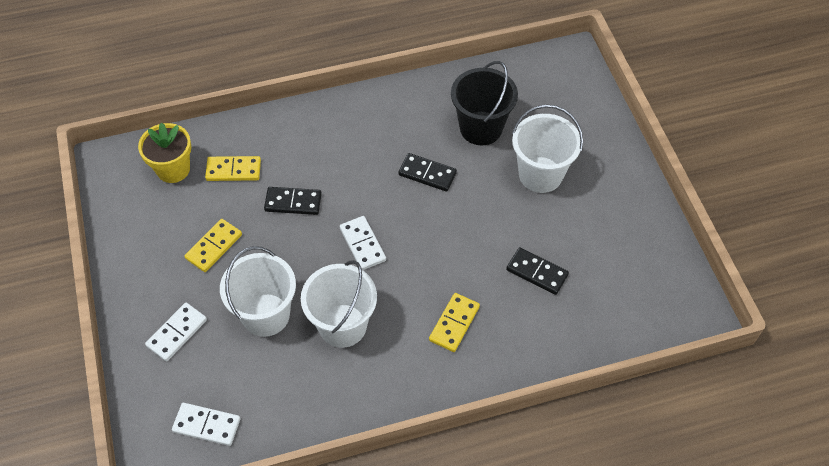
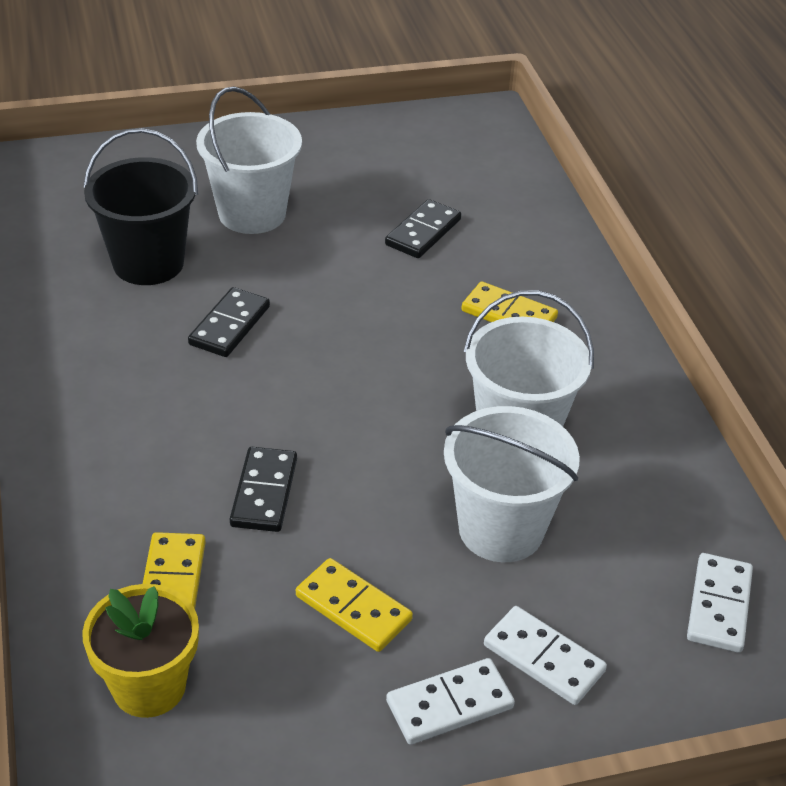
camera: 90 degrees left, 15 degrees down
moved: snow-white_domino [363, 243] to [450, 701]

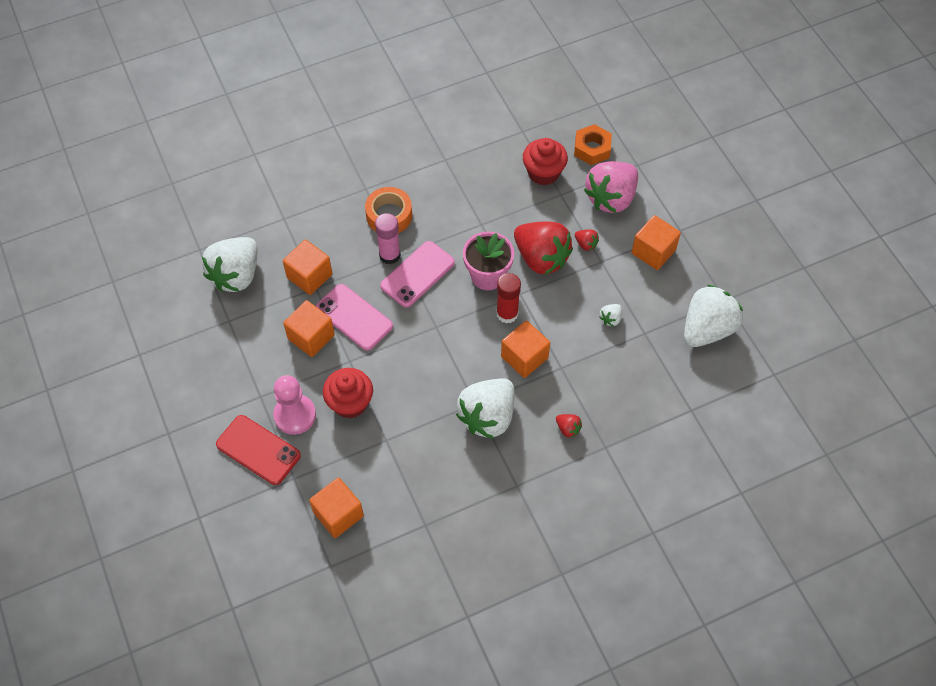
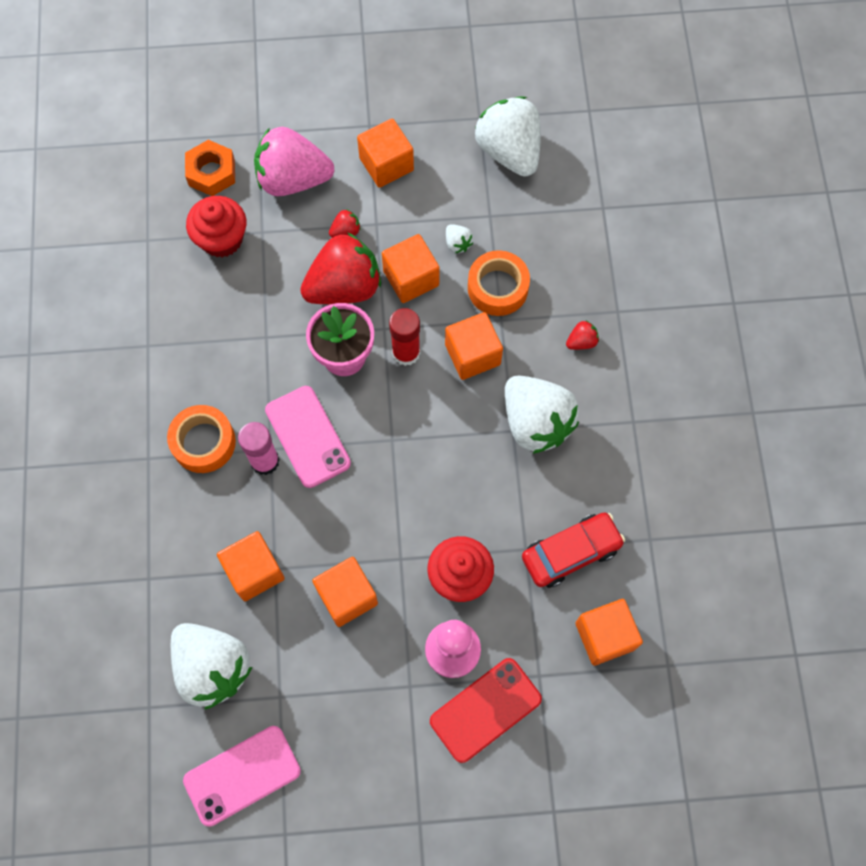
camera: 70 degrees left, 10 degrees up
added: orange_cube [411, 268]; orange_roll_of_tape [499, 283]; scarlet_car [573, 550]
moved: rosy_mobile_phone [354, 317] to [242, 776]
turned: rosy_strawberry [611, 187] = [294, 161] 120 degrees clockwise

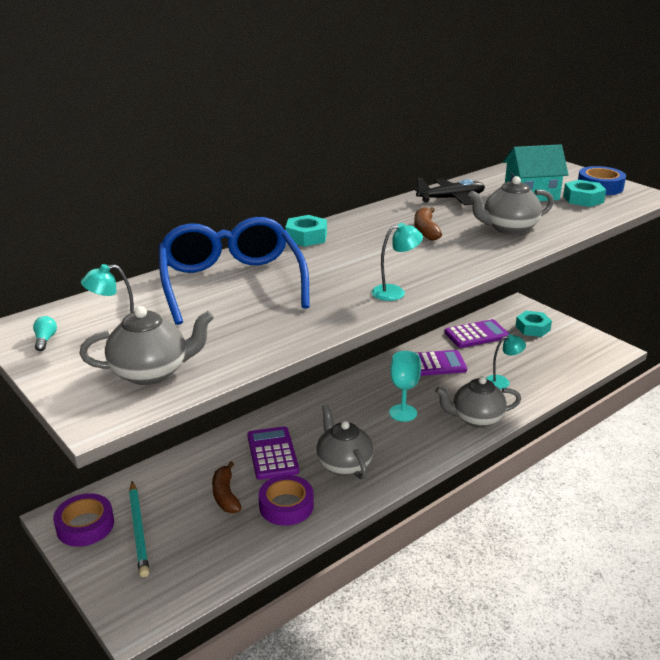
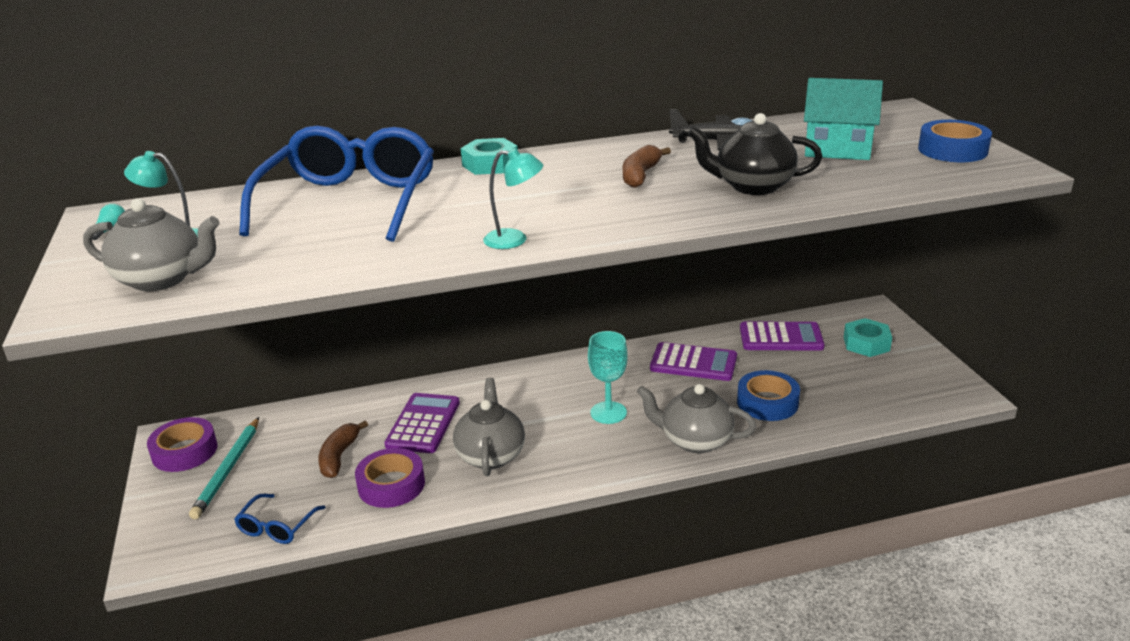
camera: 25 degrees right, 0 degrees up
removed: turquoise_nut [584, 193]
added: blue_glasses [279, 519]
replaced: turquoise_reading_lamp [506, 361] to blue_roll_of_tape [768, 395]
recoloured: ash-grey_teapot [511, 205] to black_teapot [755, 154]

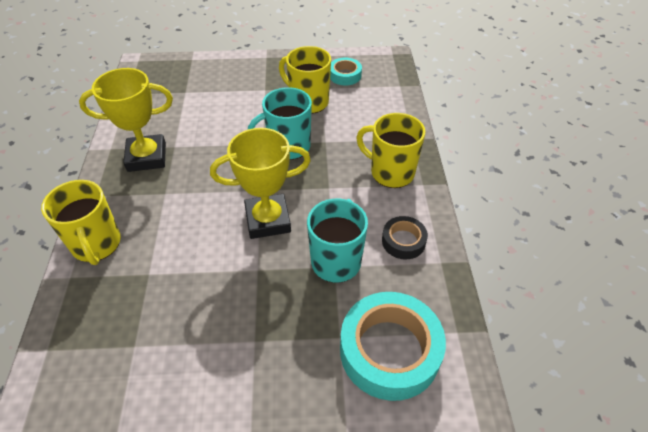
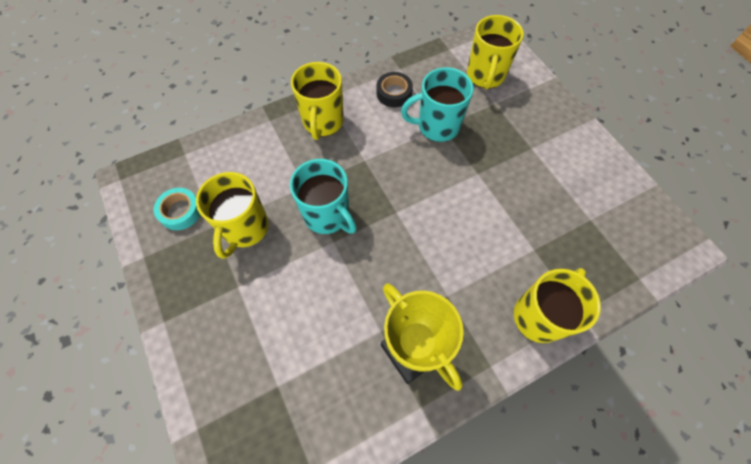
camera: 115 degrees left, 15 degrees up
removed: bright_yellow_trophy [260, 183]
replaced: turquoise_roll_of_tape [393, 346] to bright_yellow_coffee_mug [495, 52]

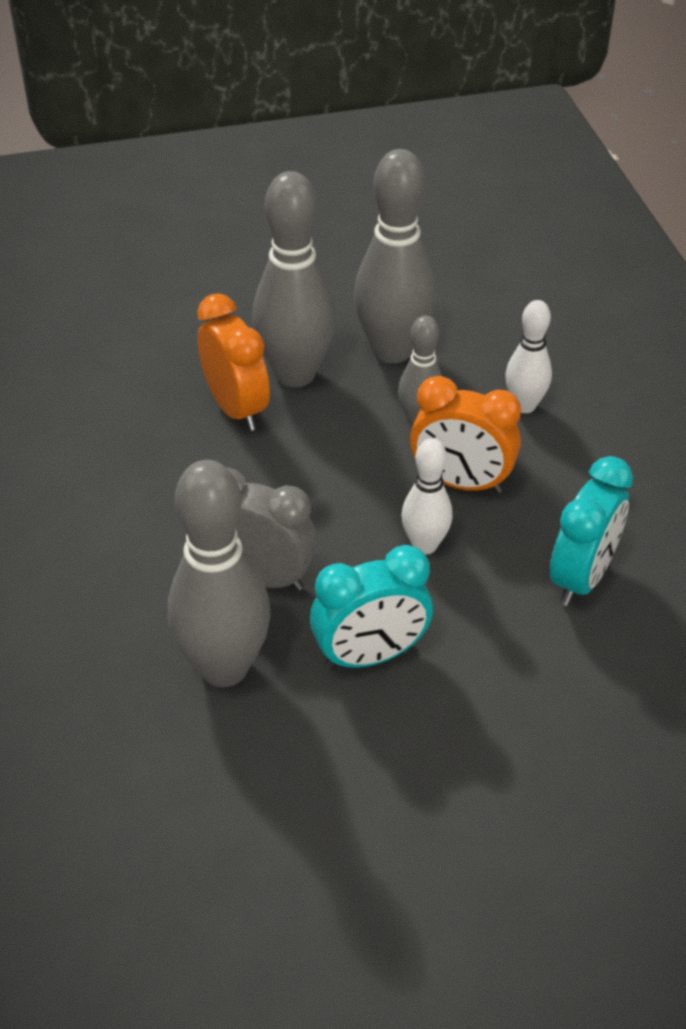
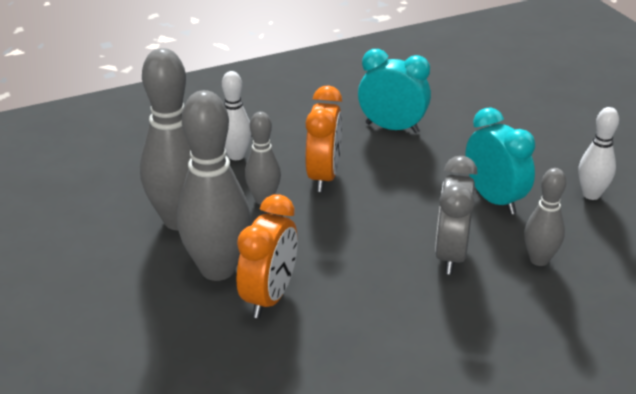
camera: 100 degrees left, 10 degrees down
moved: snow-white_skittle [427, 496] to [598, 153]
turned: orange_bedside_clock [233, 362] = [267, 256] 150 degrees clockwise
resized: ash-grey_skittle [219, 573] = [545, 217] x0.55

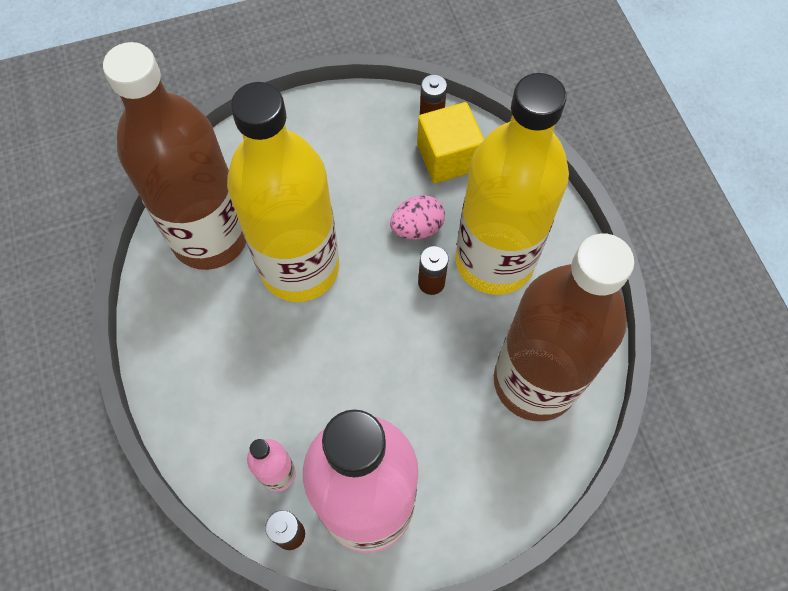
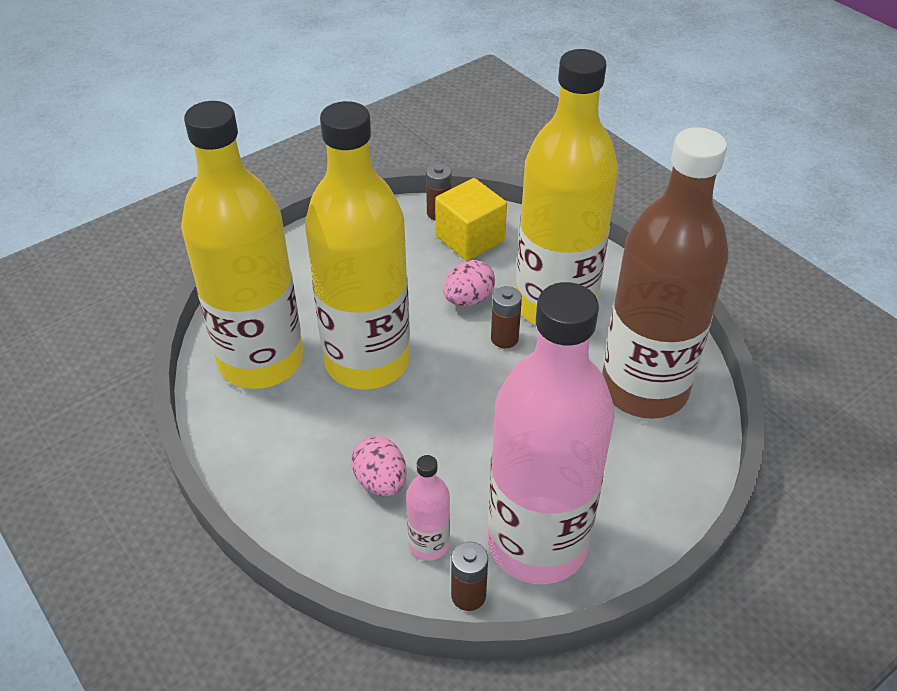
camera: 20 degrees left, 20 degrees down
added: rosy_egg_shape [379, 466]
recoloured: russet_bottle [174, 156] to bright_yellow_bottle [242, 245]

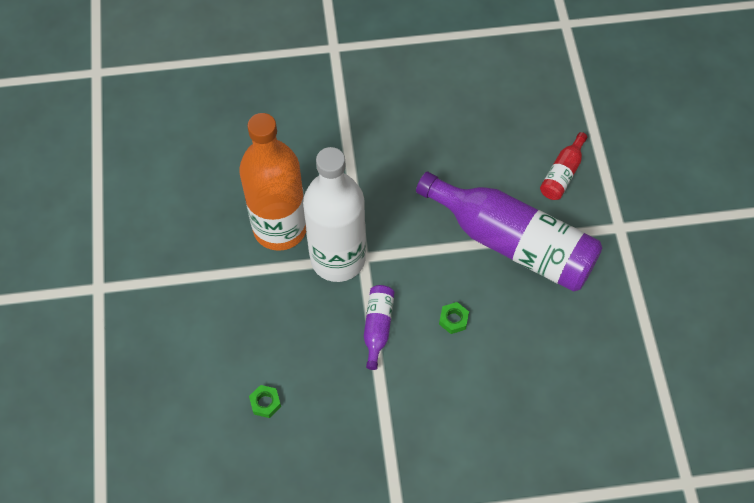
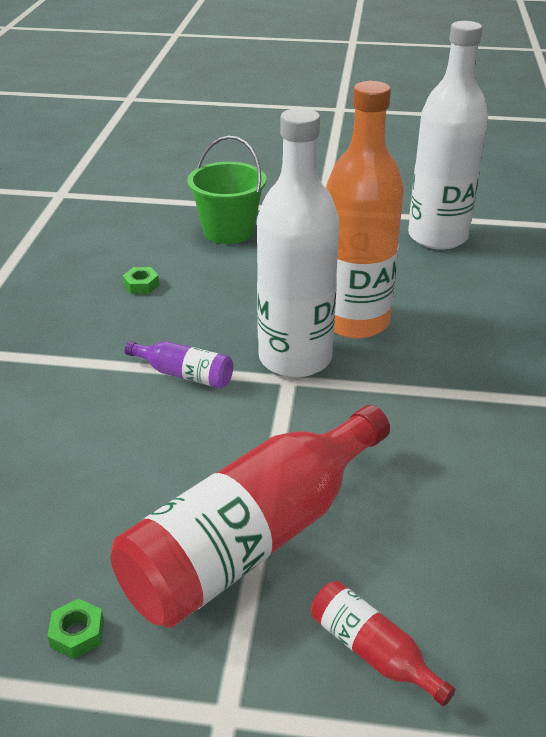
camera: 105 degrees right, 25 degrees down
added: snow-white_bottle [448, 135]; leaf-green_sand_bucket [226, 190]
moved: leaf-green_nut [454, 318] to [75, 628]
recoloured: violet_bottle [509, 232] to scarlet_bottle [250, 516]

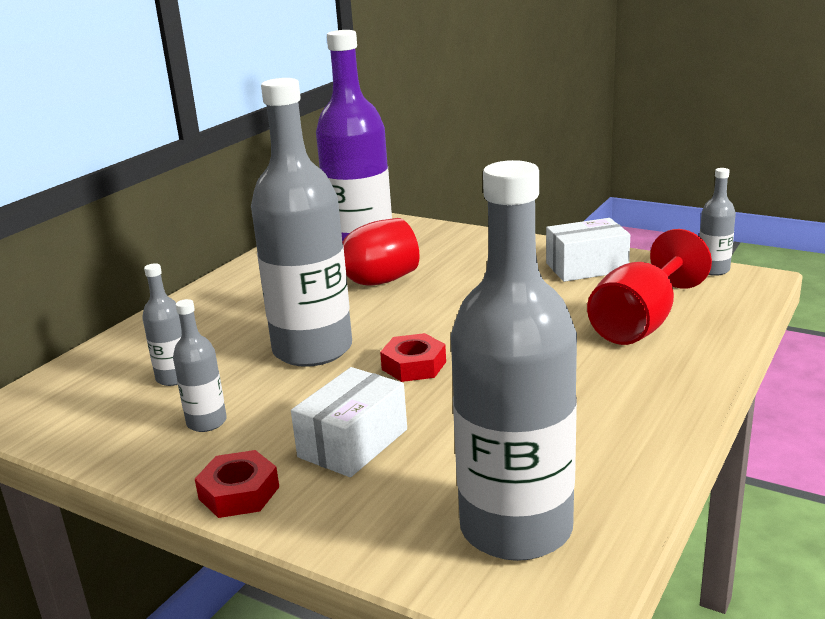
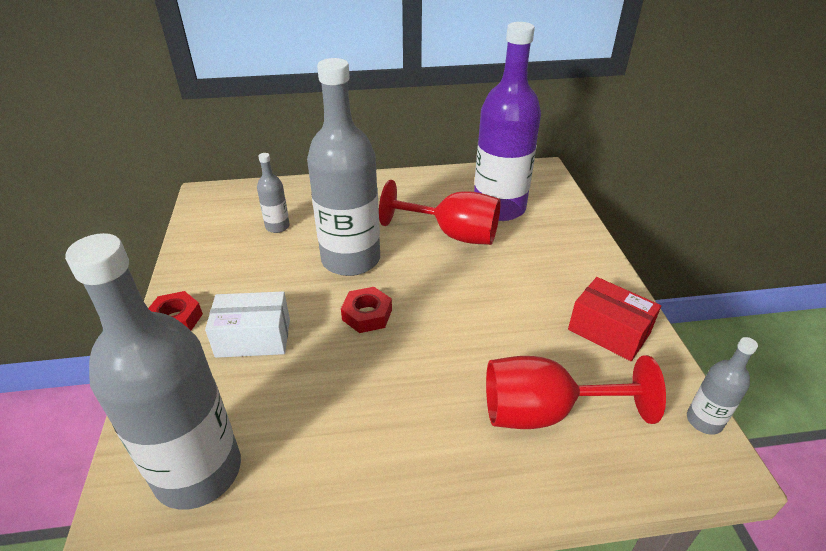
camera: 50 degrees right, 15 degrees up
removed: ash-grey_bottle [200, 365]
recoloured: snow-white_box [588, 250] to scarlet_box [614, 319]

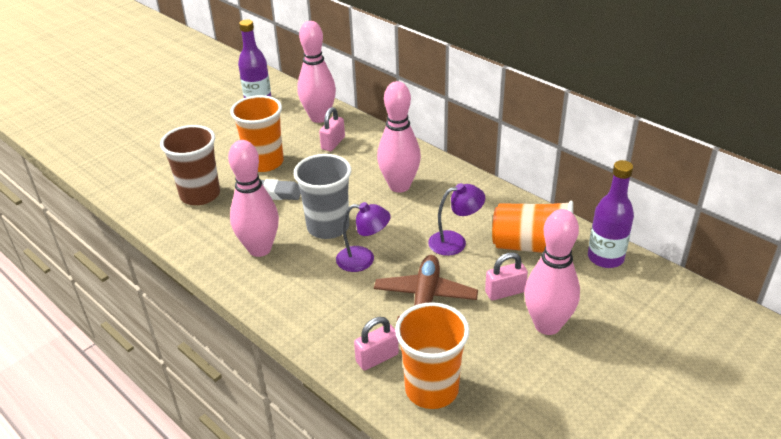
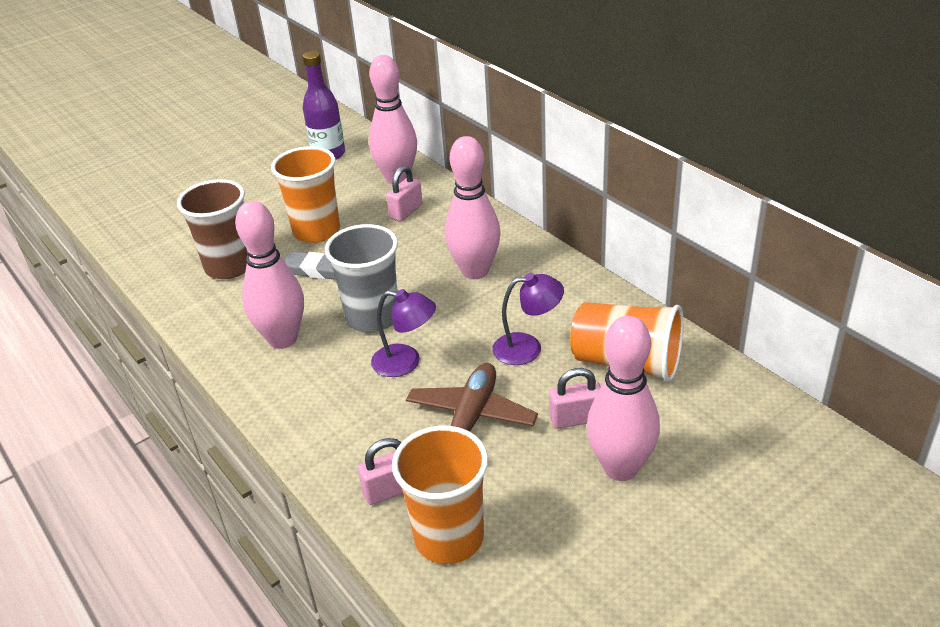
camera: 10 degrees right, 0 degrees up
removed: violet_bottle [611, 214]

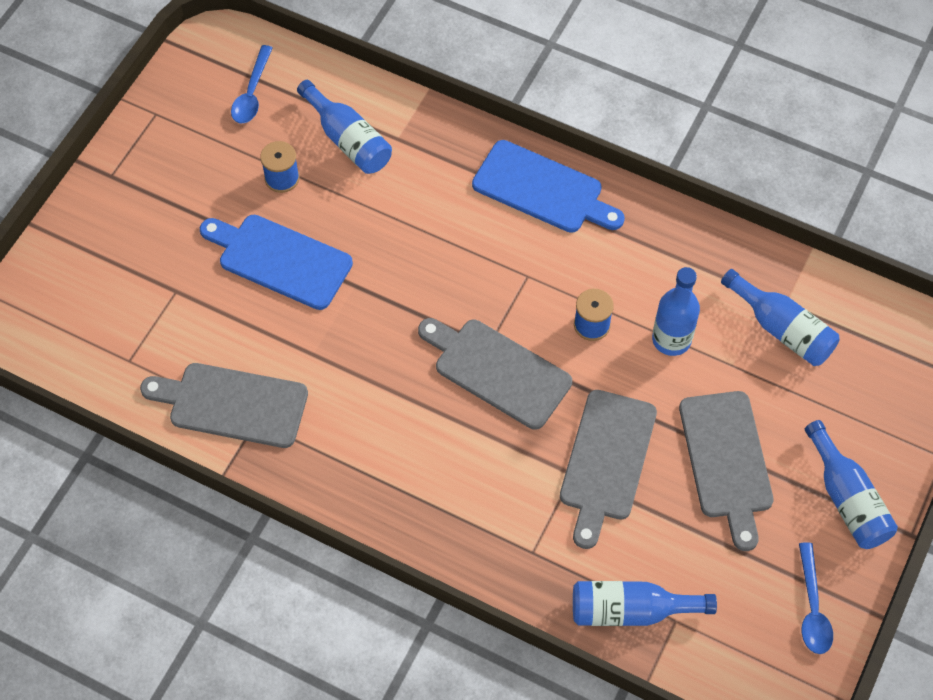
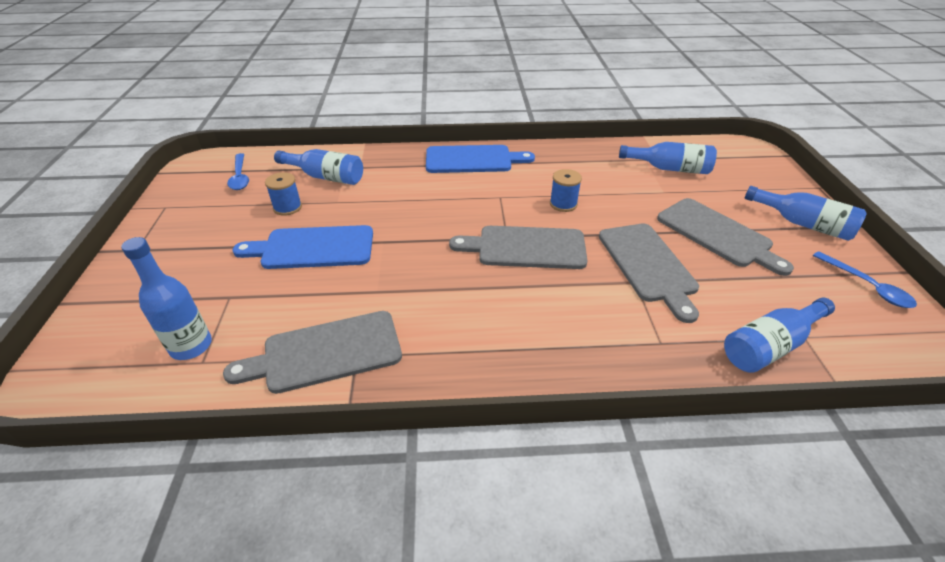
camera: 30 degrees left, 20 degrees down
moved: blue_bottle [676, 311] to [166, 298]

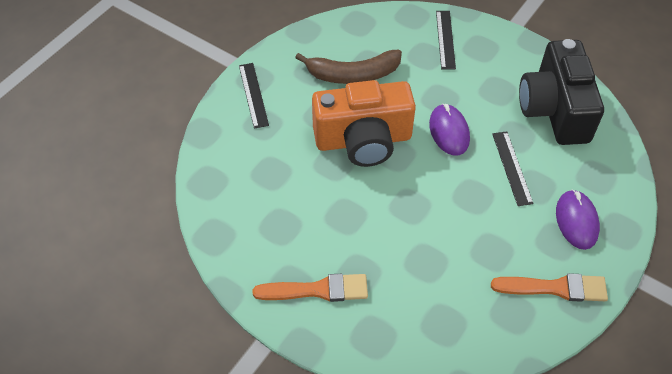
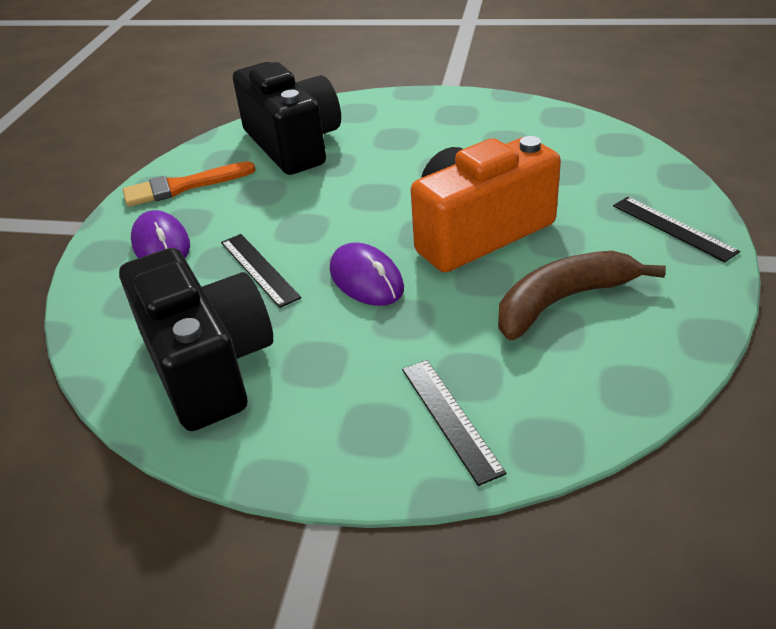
camera: 160 degrees right, 15 degrees down
removed: orange_paintbrush [310, 288]
added: black_camera [287, 118]

